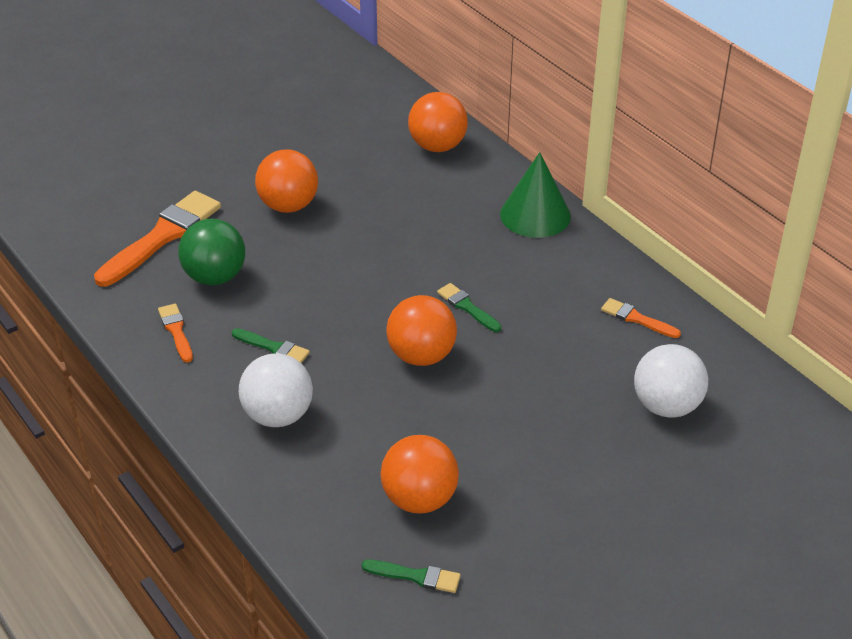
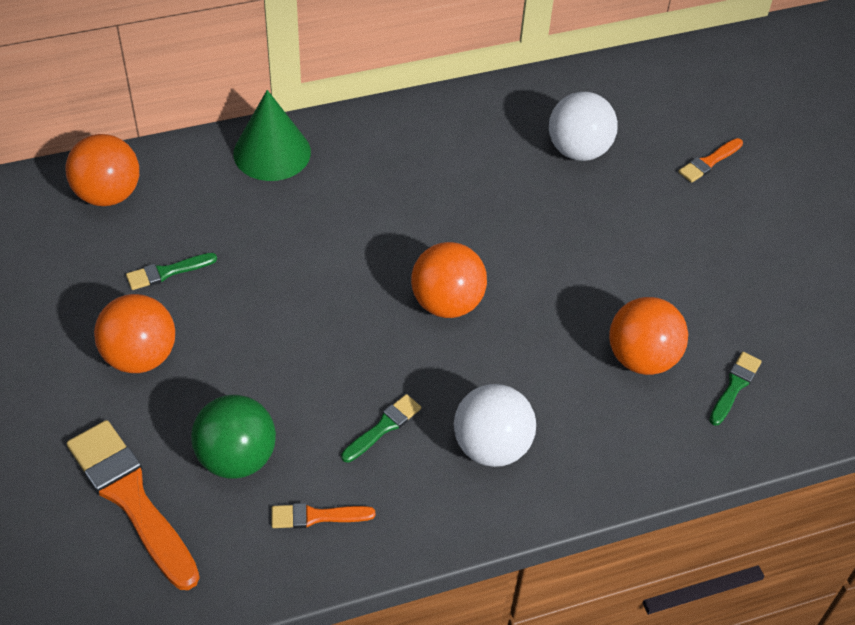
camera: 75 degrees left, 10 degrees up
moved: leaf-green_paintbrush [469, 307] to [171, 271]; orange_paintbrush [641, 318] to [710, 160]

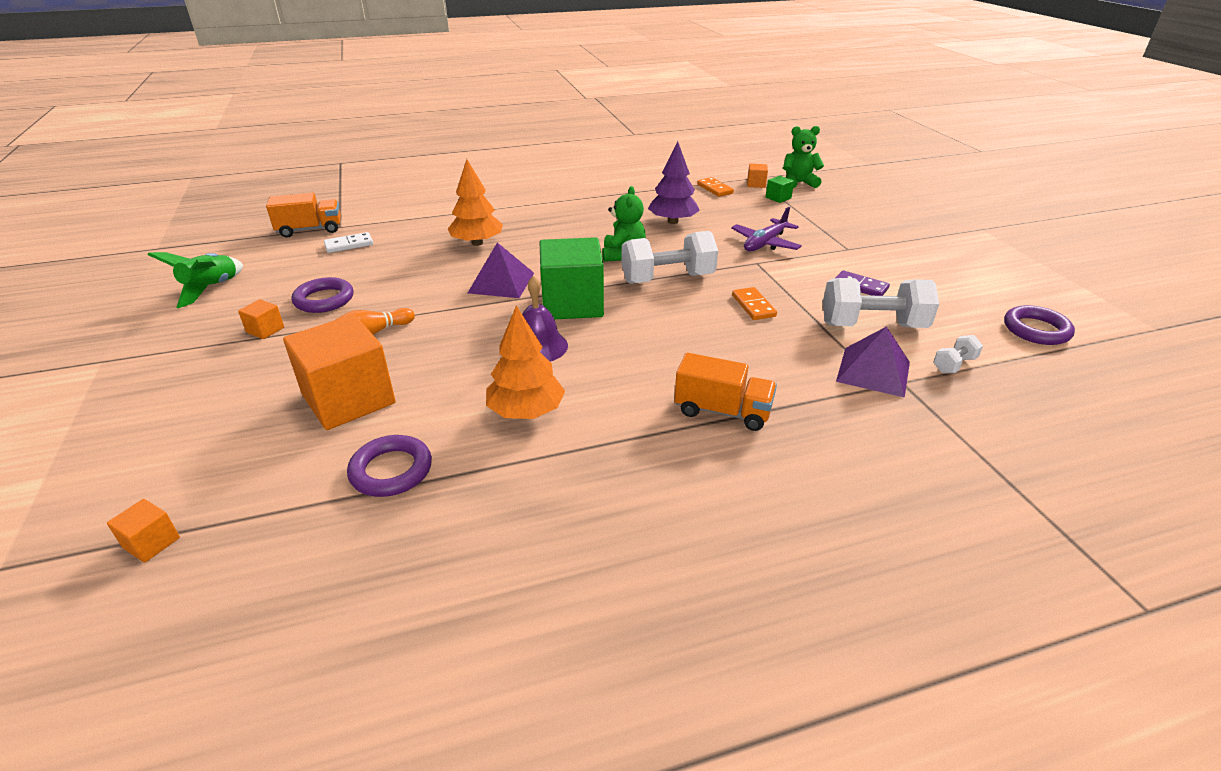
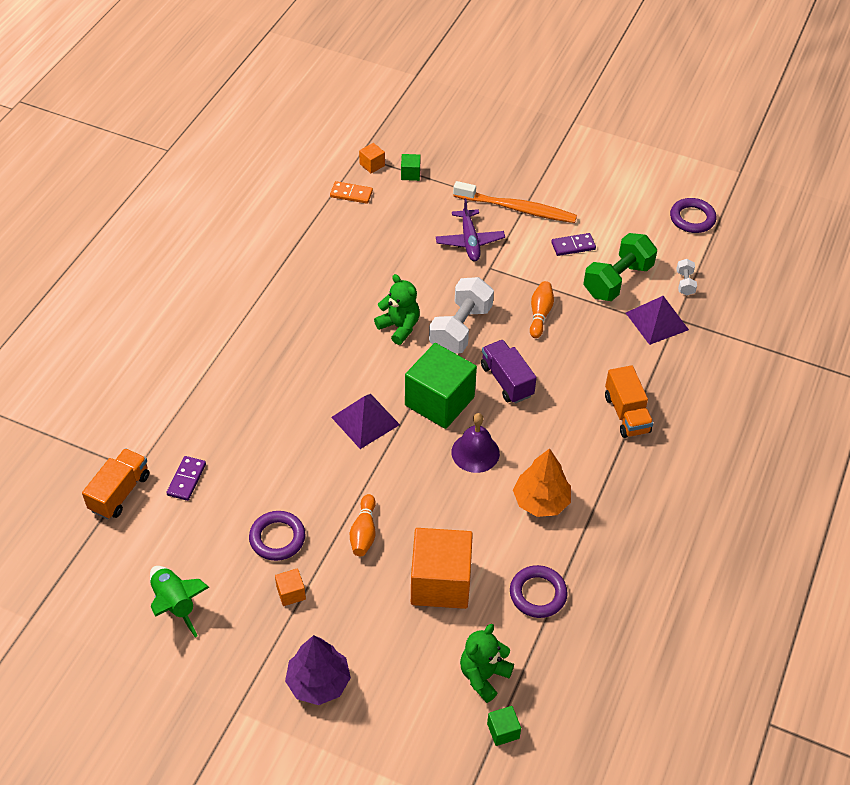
camera: 50 degrees left, 15 degrees up
removed: orange_toy_tree [475, 202]
added: orange_tooth_brush [515, 202]; violet_truck [509, 372]
moved: leaf-green_teddy_bear [803, 157] to [487, 663]; violet_toy_tree [674, 182] to [318, 670]
replaced: orange_domino [754, 303] to orange_skittle [542, 309]
recoloured: snow-white_domino [348, 242] to violet_domino [186, 478]; snow-white_hand_weight [881, 303] to leaf-green_hand_weight [620, 267]; orange_cube [143, 531] to leaf-green_cube [504, 726]
turned: orange_truck [725, 392] = [629, 401] 105 degrees clockwise

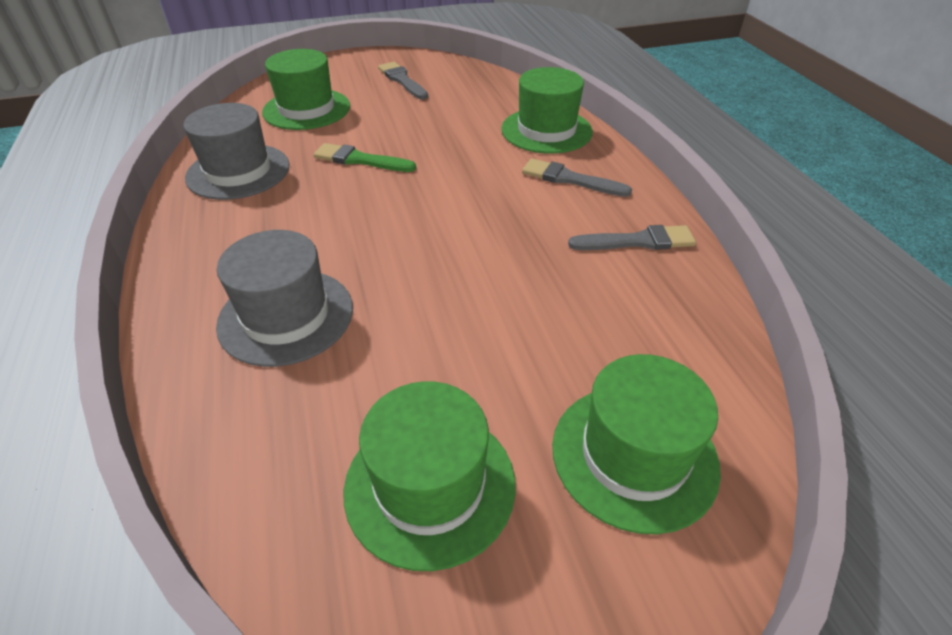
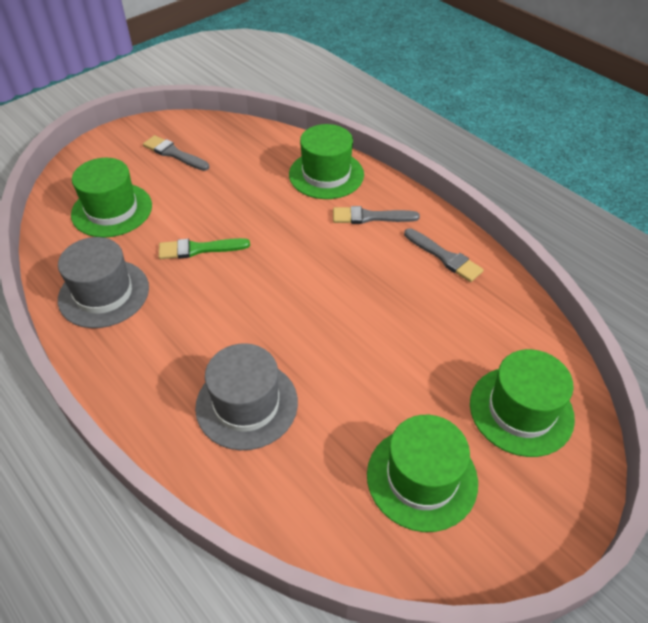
camera: 25 degrees left, 5 degrees up
turned: ash-grey_paintbrush [632, 237] = [444, 255] 75 degrees clockwise

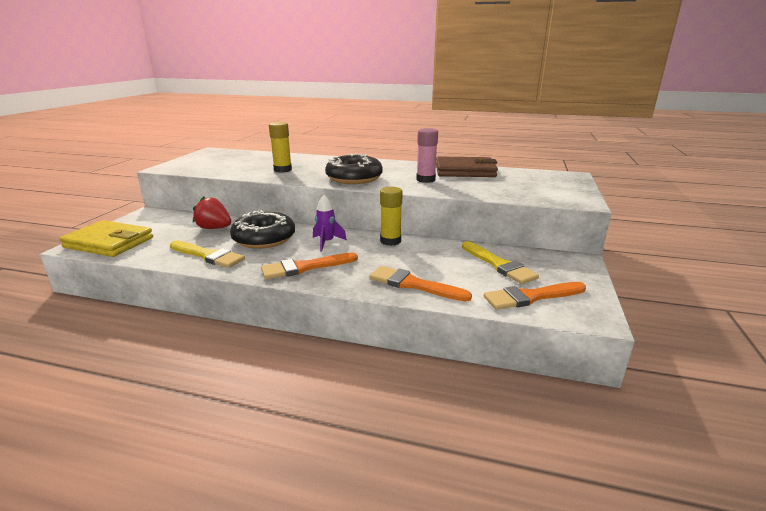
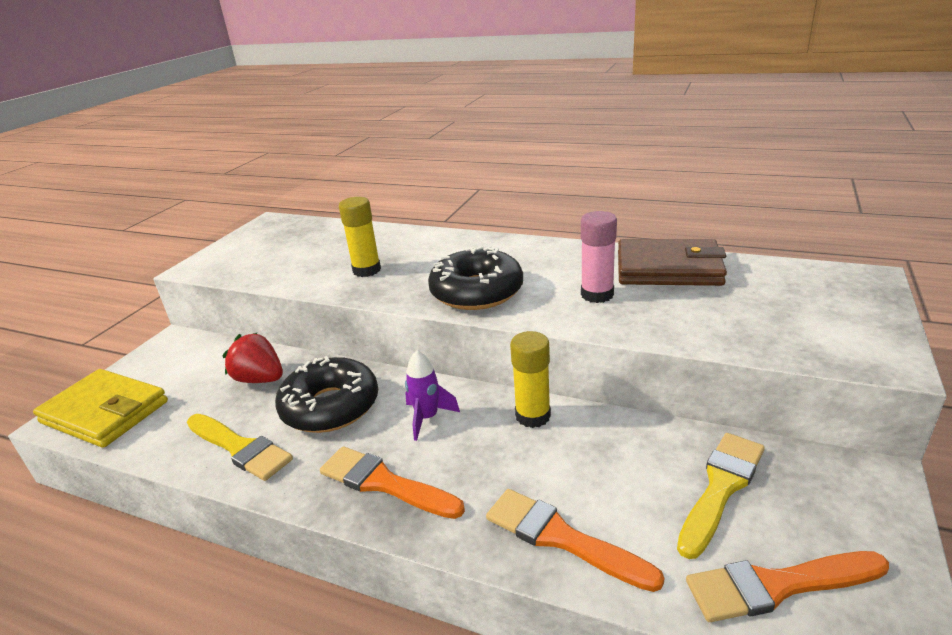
camera: 10 degrees right, 5 degrees up
turned: bright_yellow_paintbrush [500, 262] = [721, 496] 120 degrees counterclockwise; orange_paintbrush [309, 265] = [392, 482] 45 degrees clockwise

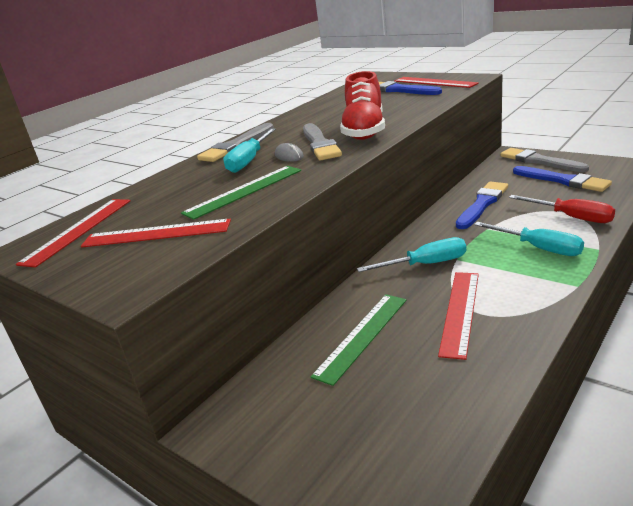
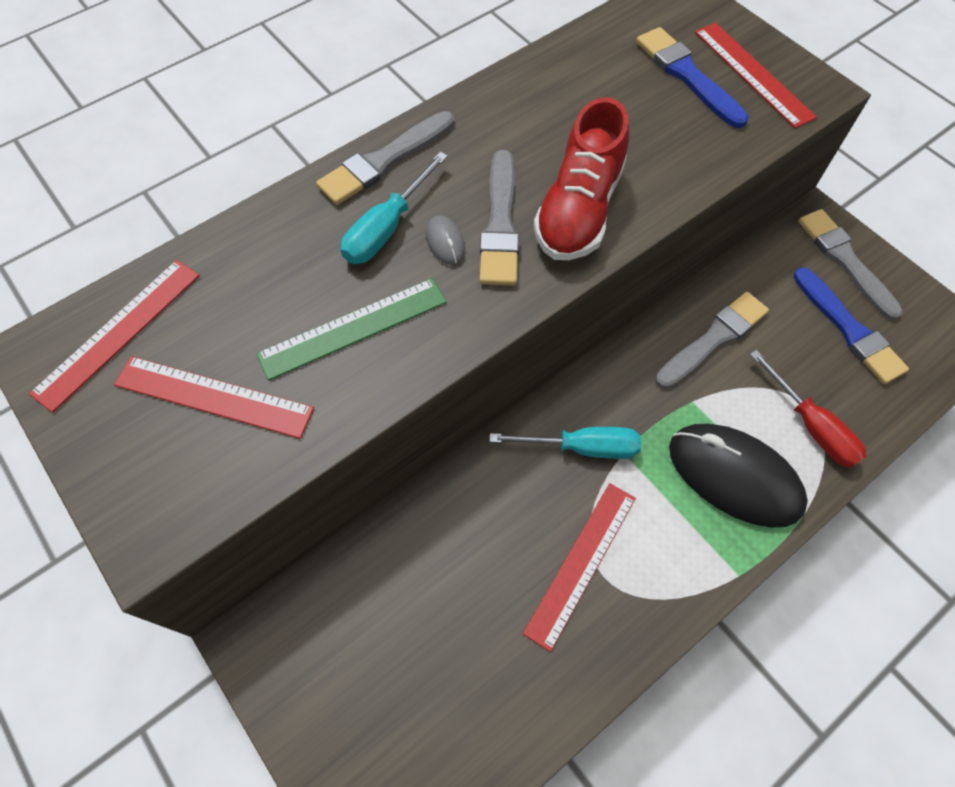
camera: 10 degrees right, 35 degrees up
removed: leaf-green_straightedge [359, 340]
replaced: turquoise_screwdriver [529, 239] to black_mouse [738, 476]
recoloured: blue_paintbrush [482, 205] to ash-grey_paintbrush [712, 340]

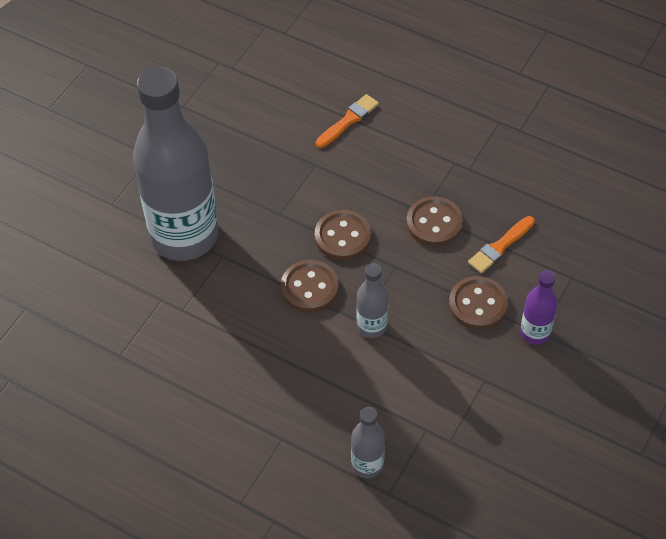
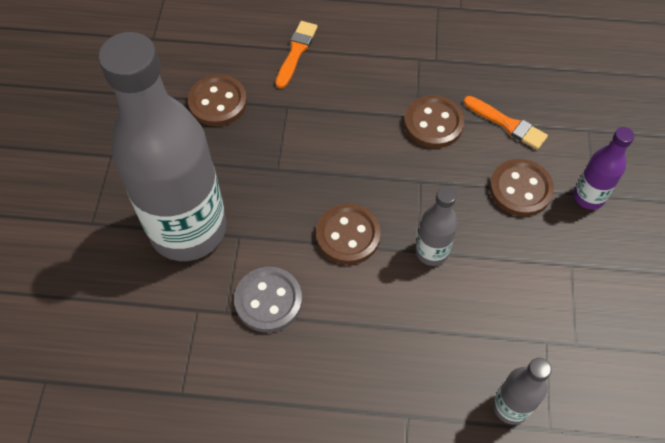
camera: 25 degrees left, 5 degrees up
added: ash-grey_button [268, 300]
moved: russet_button [343, 235] to [217, 100]
turned: orange_paintbrush [501, 245] = [506, 123] 75 degrees counterclockwise

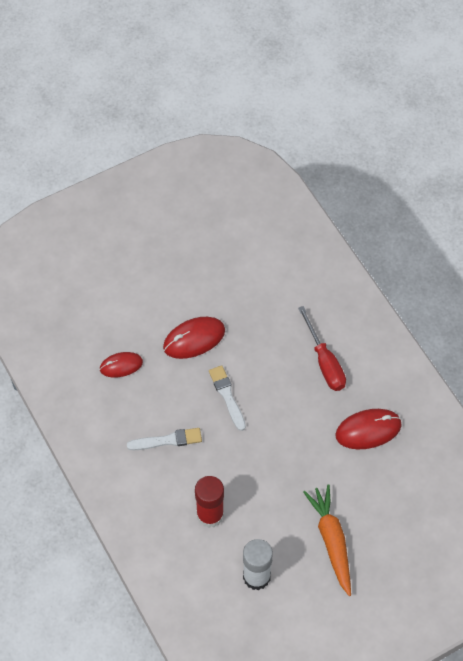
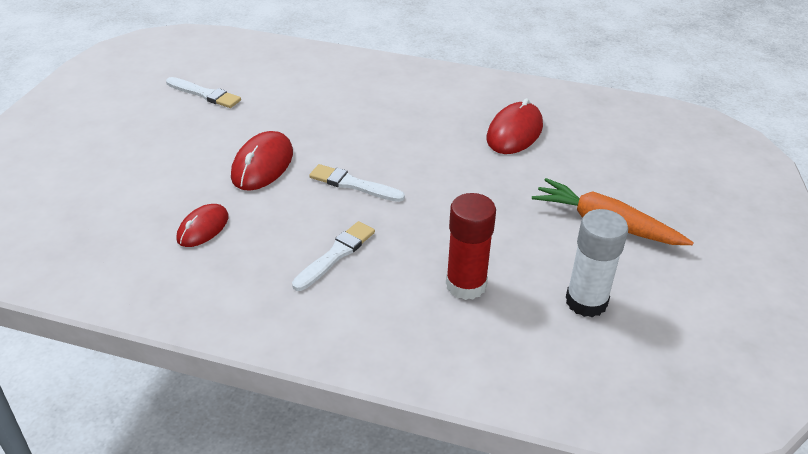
camera: 45 degrees left, 20 degrees down
removed: scarlet_screwdriver [322, 348]
added: snow-white_paintbrush [203, 92]

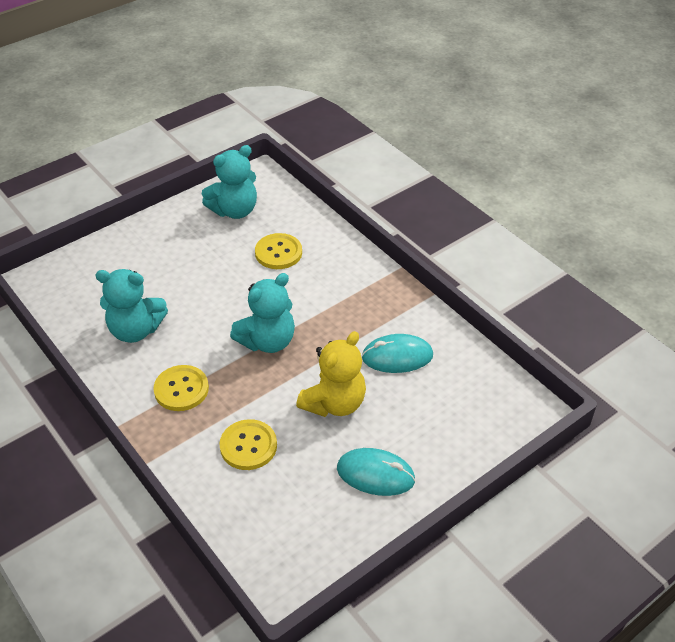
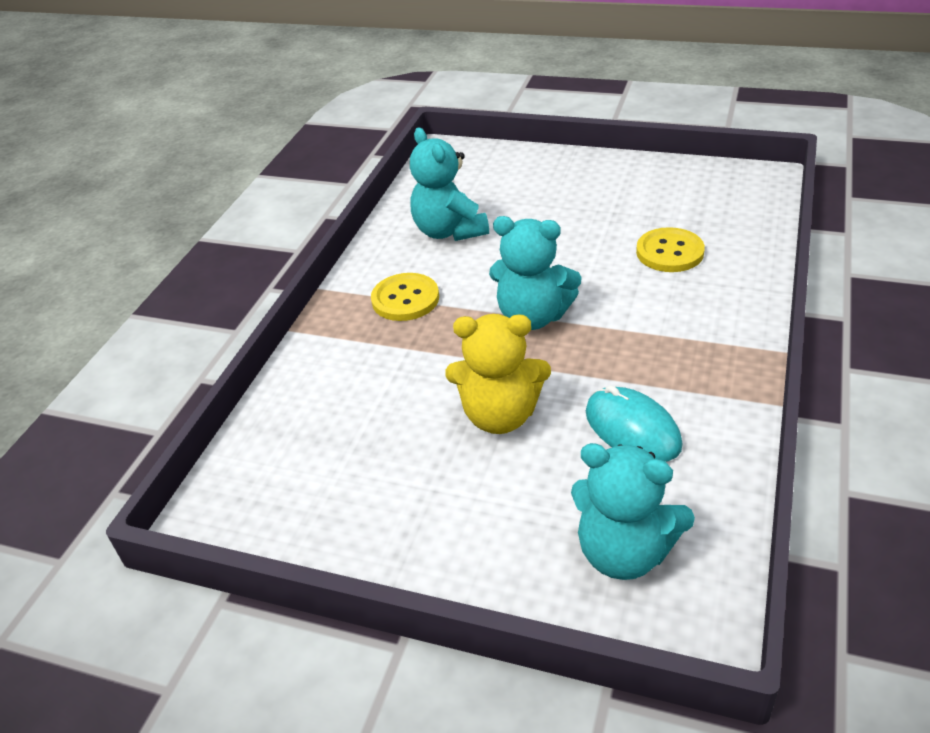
camera: 60 degrees right, 5 degrees down
removed: bright_yellow_button [248, 444]; turquoise_mouse [376, 472]
moved: turquoise_teddy_bear [229, 182] to [633, 511]

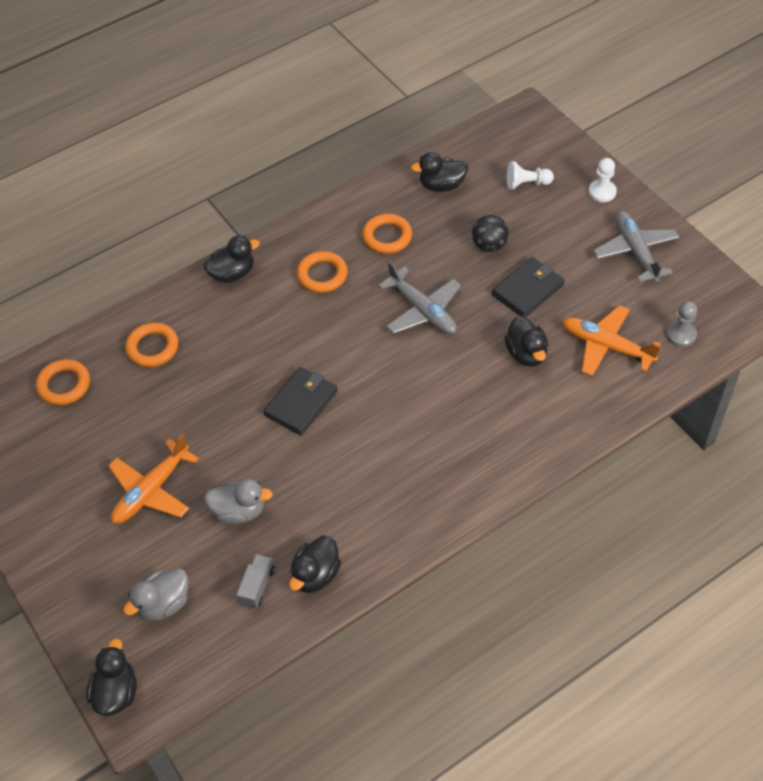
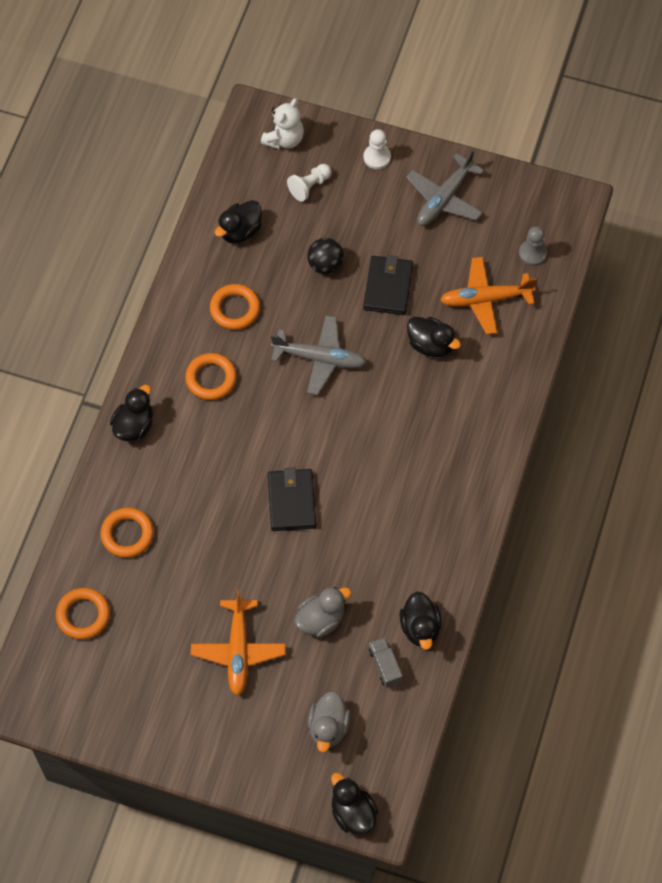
camera: 40 degrees left, 10 degrees up
added: snow-white_teddy_bear [282, 123]
turned: ash-grey_toy_plane [636, 246] = [445, 187] 90 degrees counterclockwise

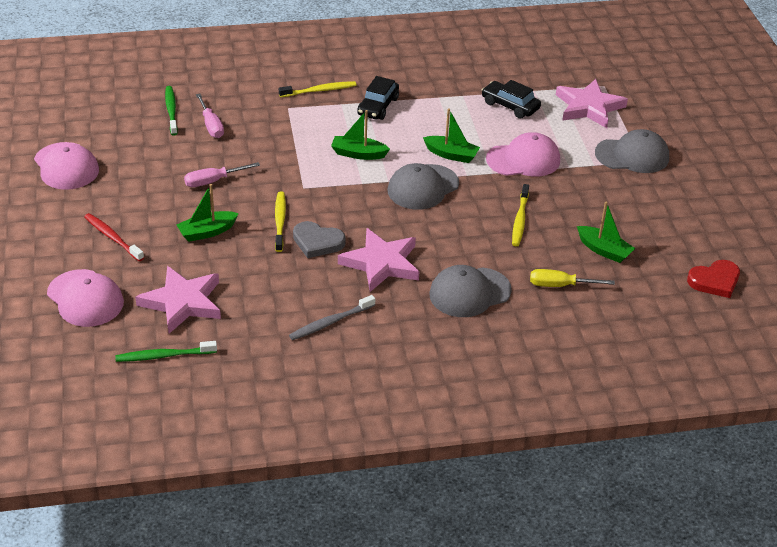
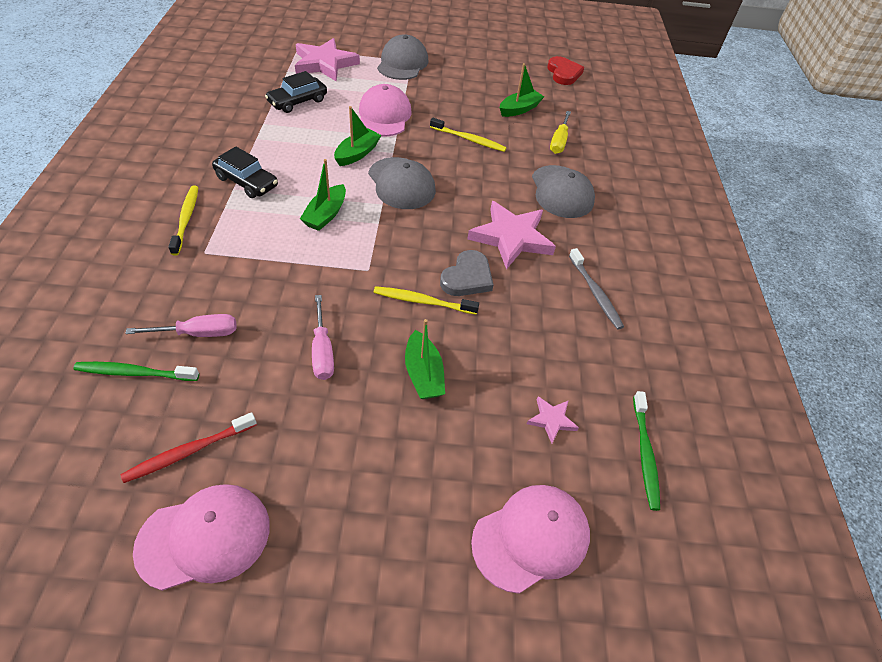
camera: 80 degrees left, 10 degrees up
moved: scarlet_tooth_brush [114, 237] to [188, 447]
resized: rosy_star [178, 300] = [553, 419] x0.47

